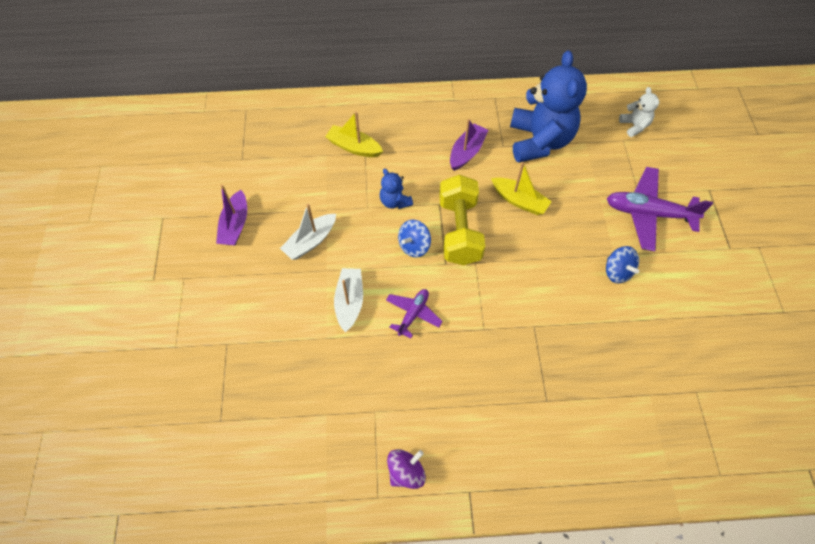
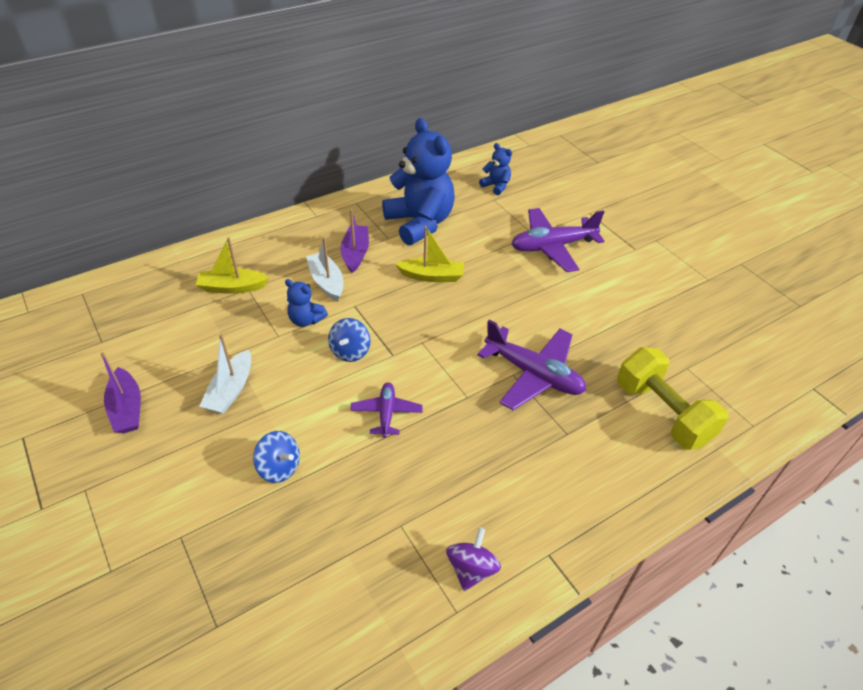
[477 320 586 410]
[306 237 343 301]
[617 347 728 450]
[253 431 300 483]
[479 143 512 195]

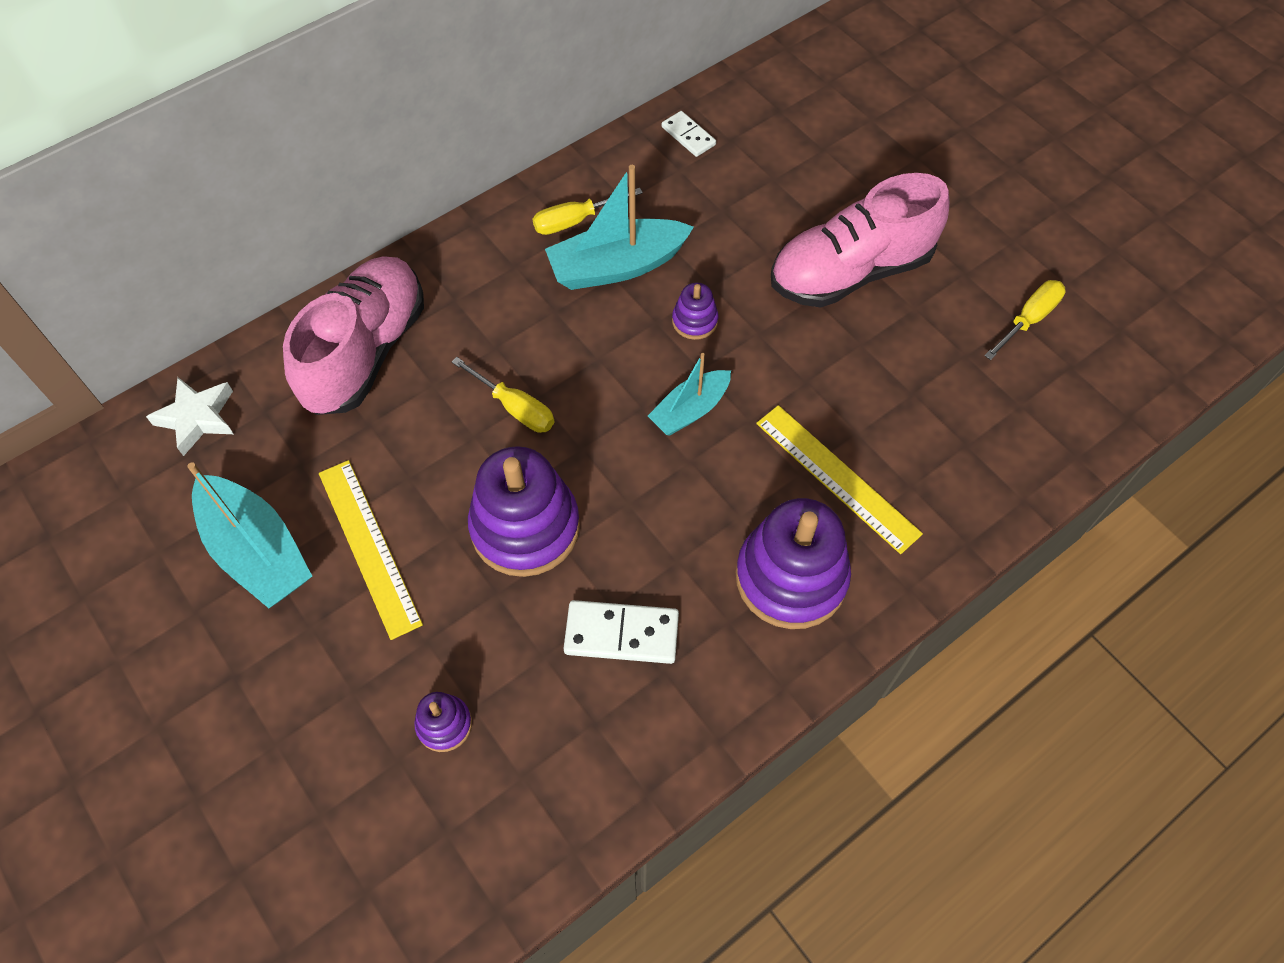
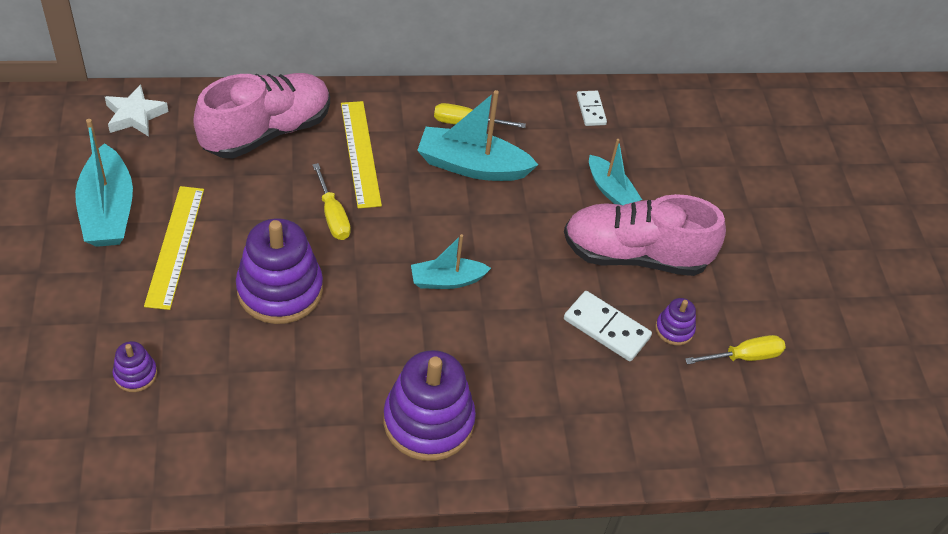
[589 139 642 205]
[564 291 652 361]
[655 298 696 345]
[341 101 382 208]

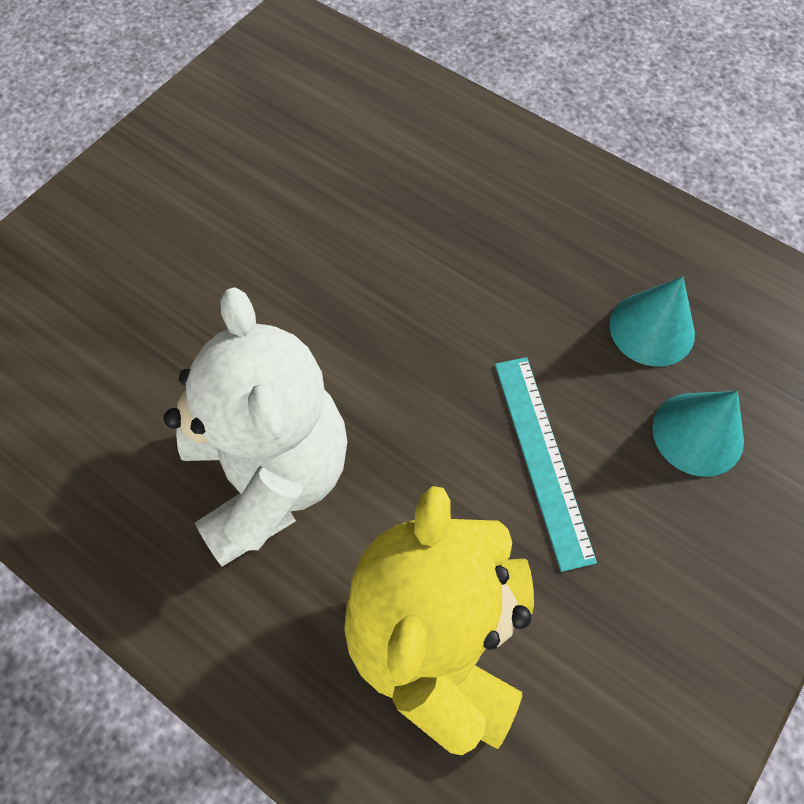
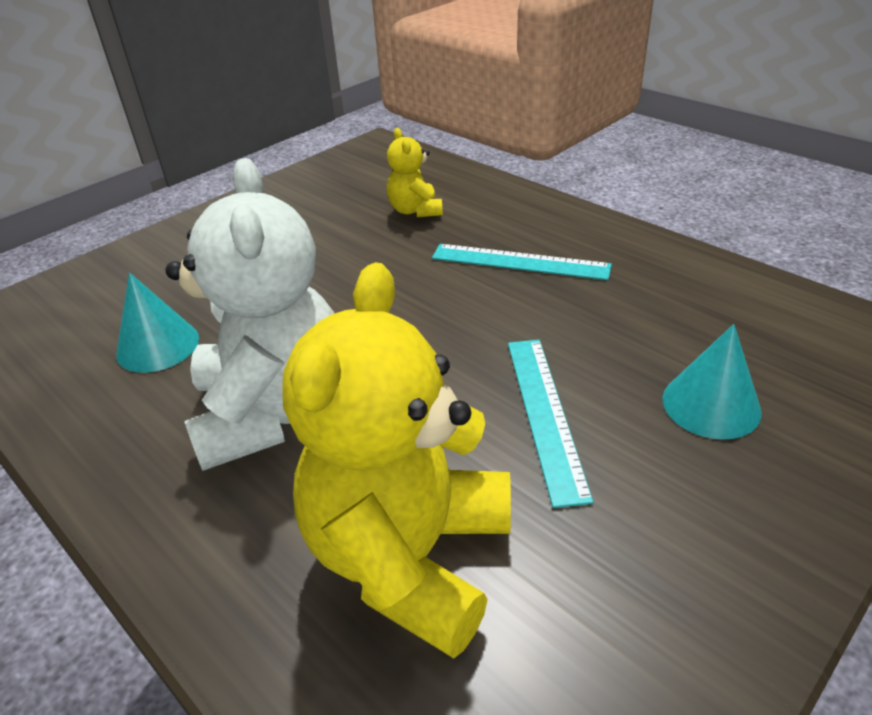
[387 128 443 217]
[432 244 612 280]
[116 273 199 373]

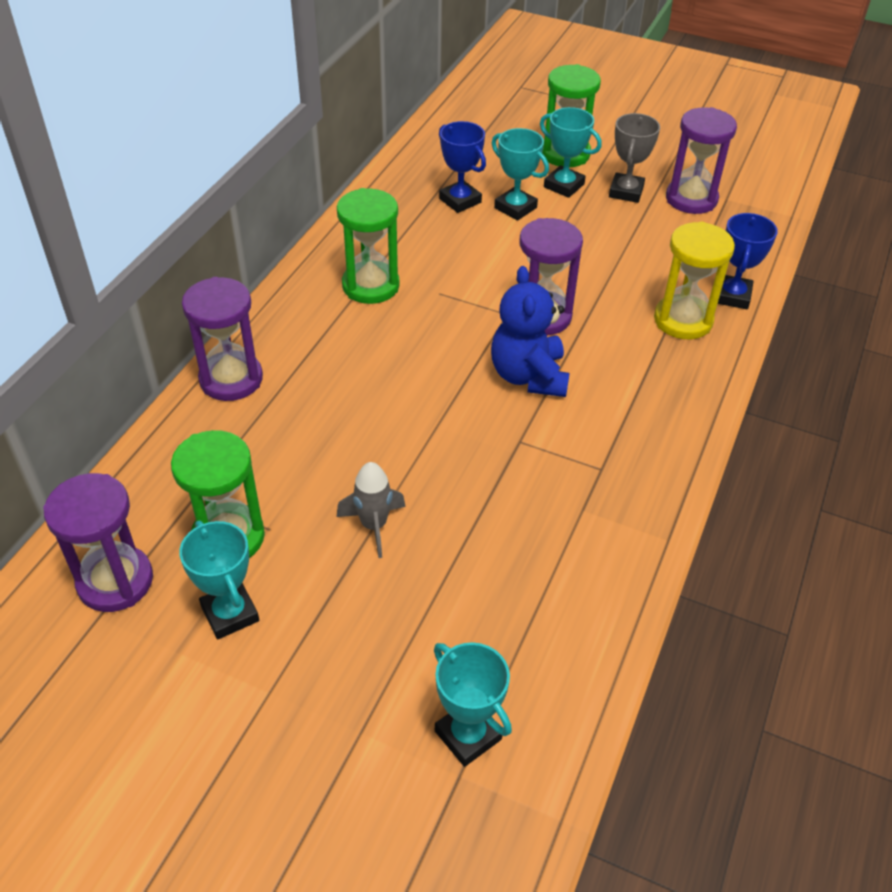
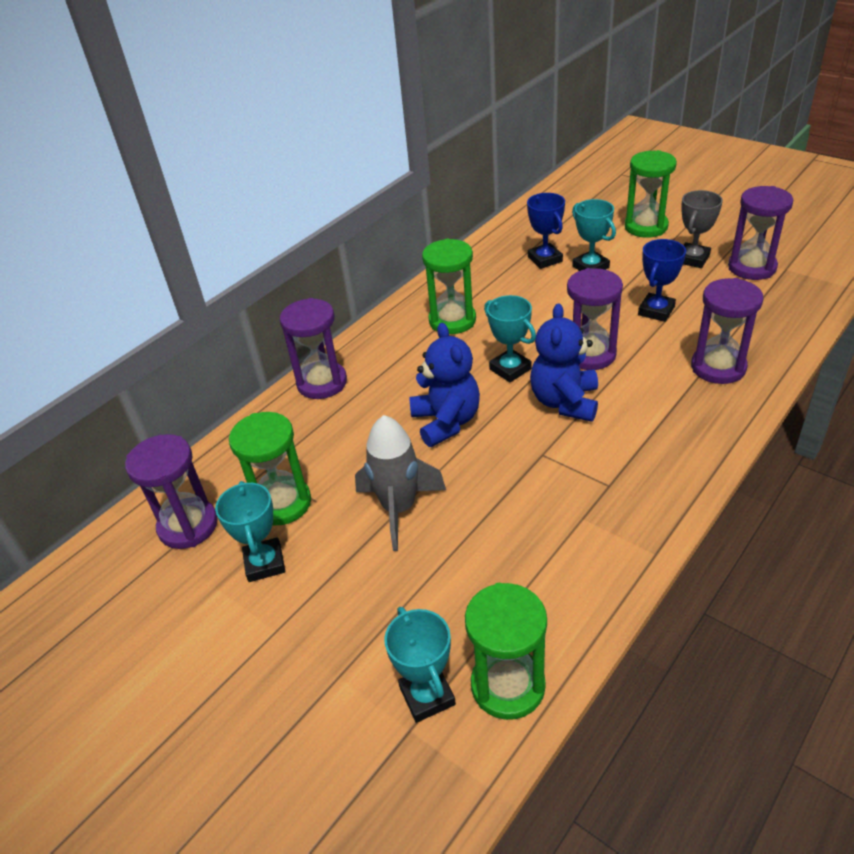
[409 323 480 447]
[465 583 547 720]
[484 295 536 382]
[638 239 686 322]
[691 278 763 384]
[355 415 446 551]

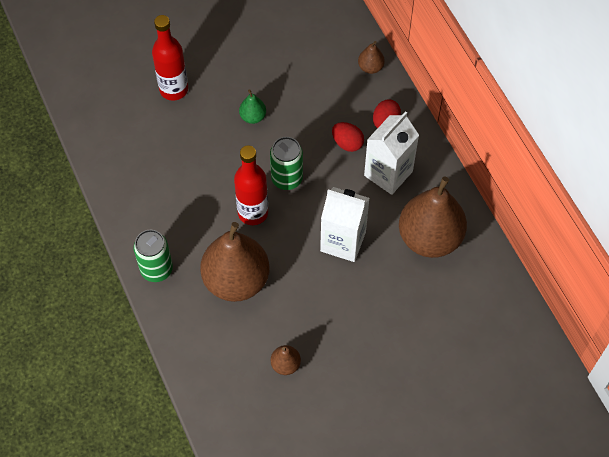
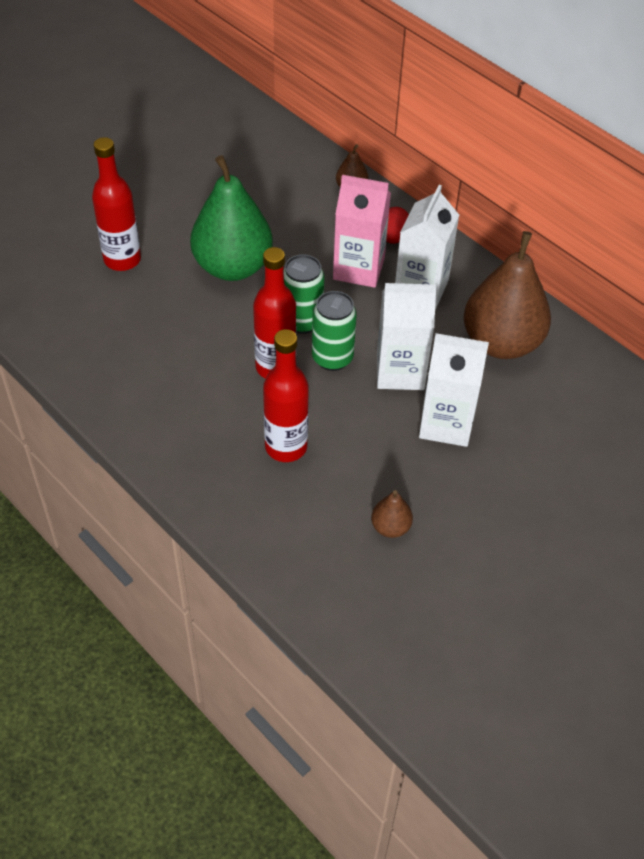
[419 333 489 447]
[312 291 357 371]
[263 329 309 462]
[333 175 391 288]
[190 155 273 281]

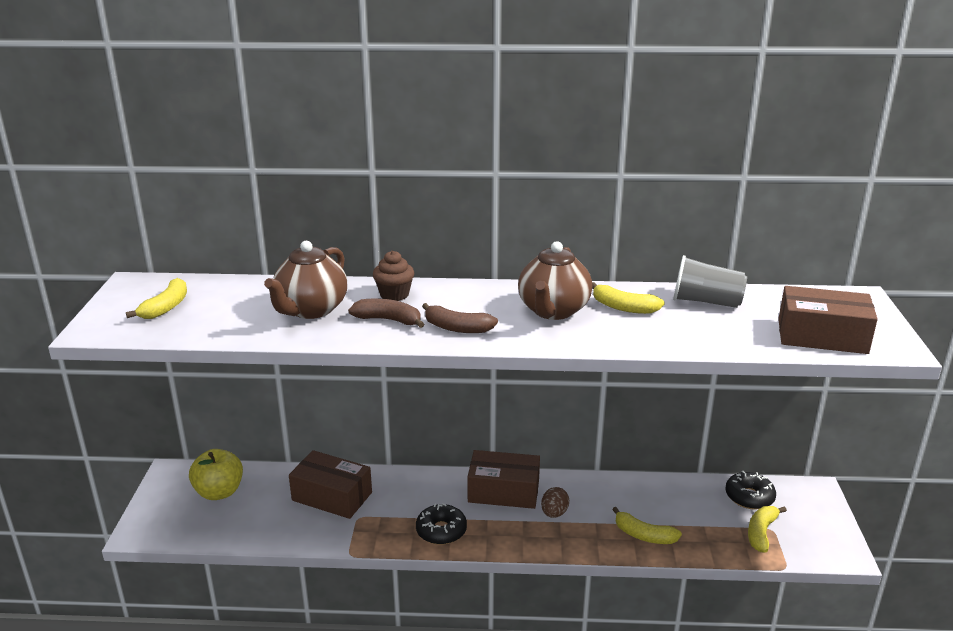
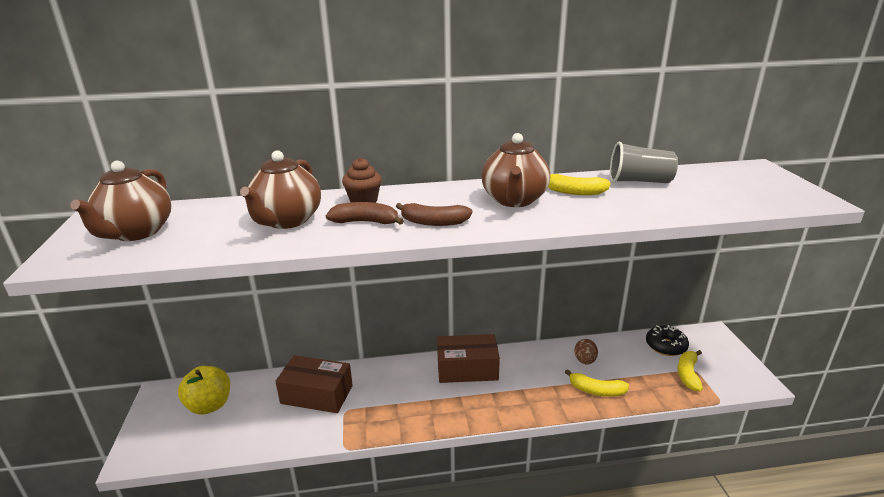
[416 503 467 545] (first image)
[778 286 878 354] (first image)
[574 339 598 365]
[70 161 171 241]

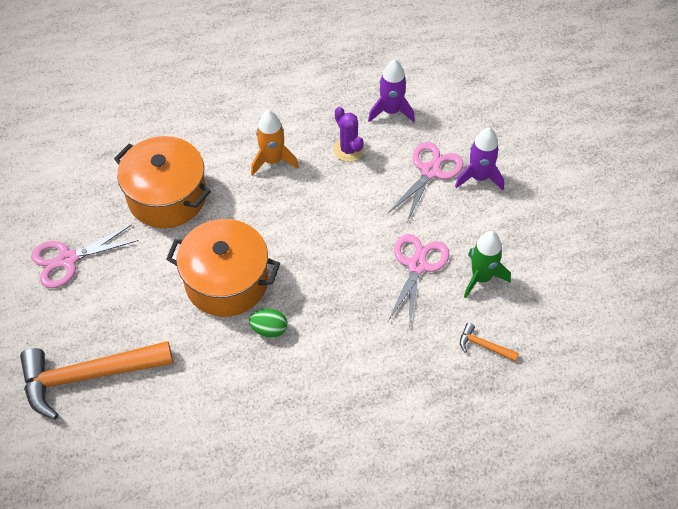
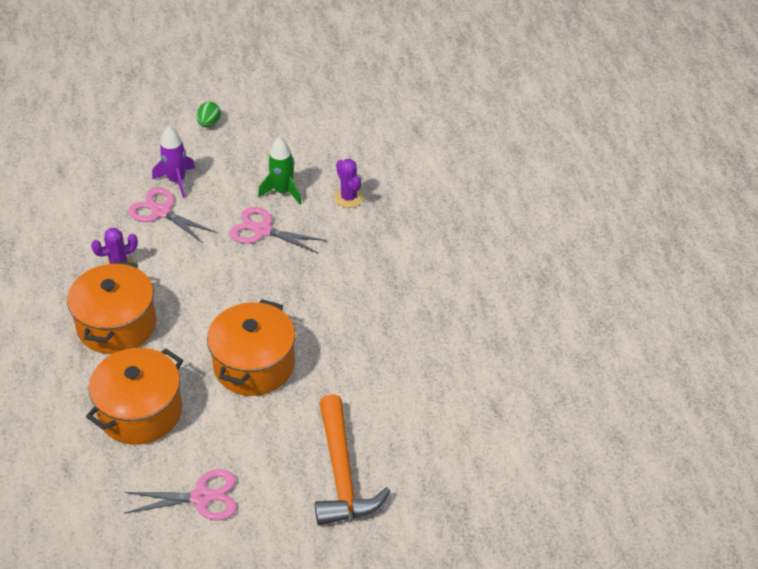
[368 59 415 122] (first image)
[197 102 221 127]
[67 261 156 354]
[334 159 364 208]
[124 469 237 521]

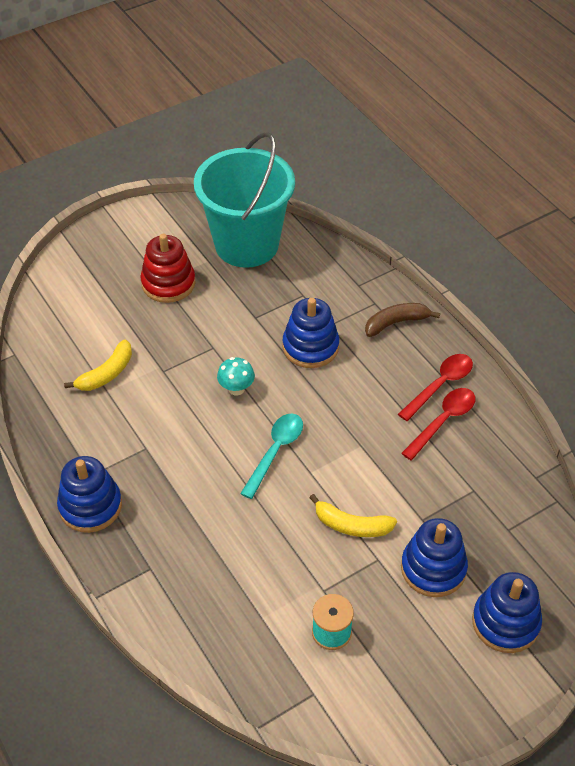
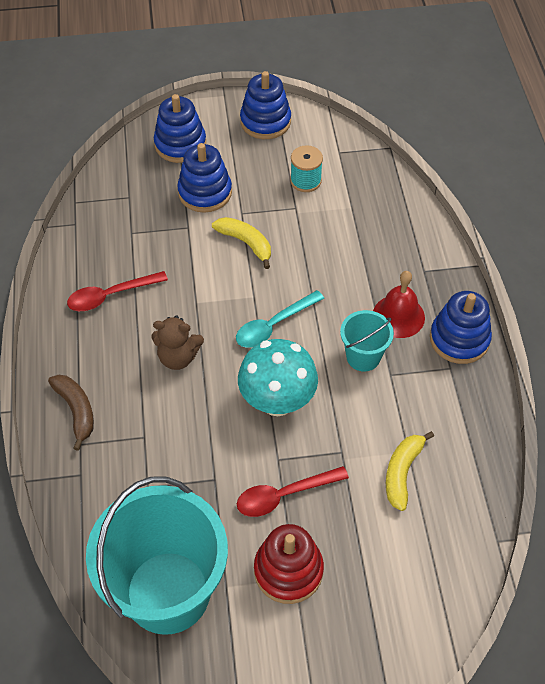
[151 315 204 370]
[340 310 394 372]
[373 271 425 338]
[240 71 291 139]
[237 466 349 517]
[386 431 434 511]
[48 375 94 451]
[238 339 318 416]

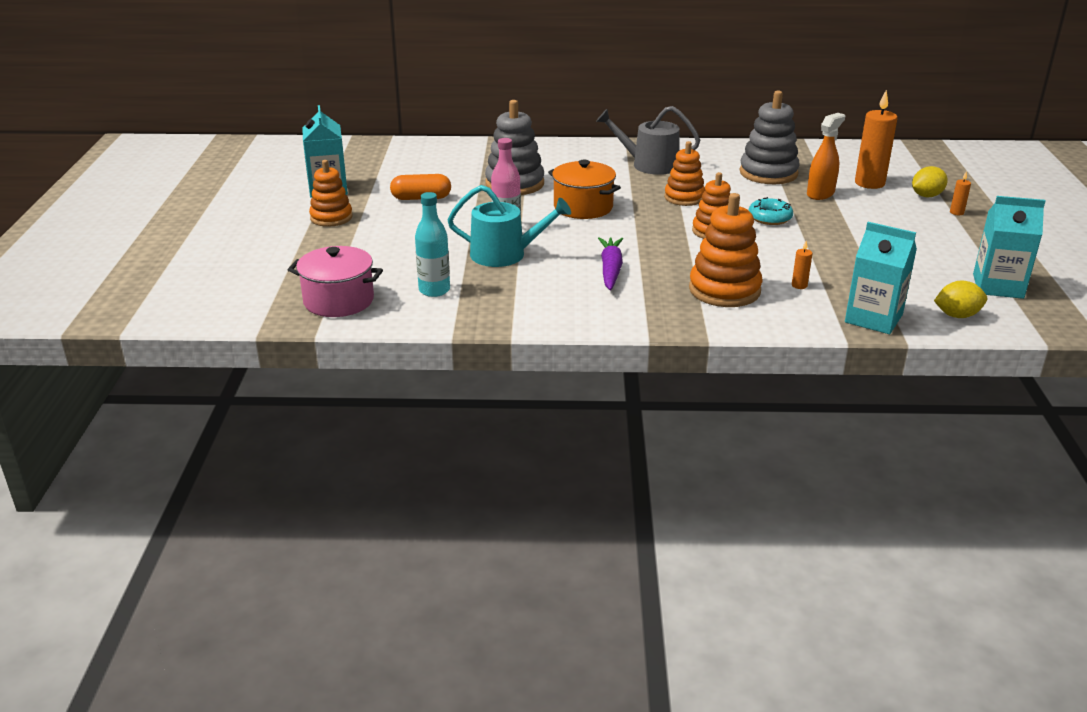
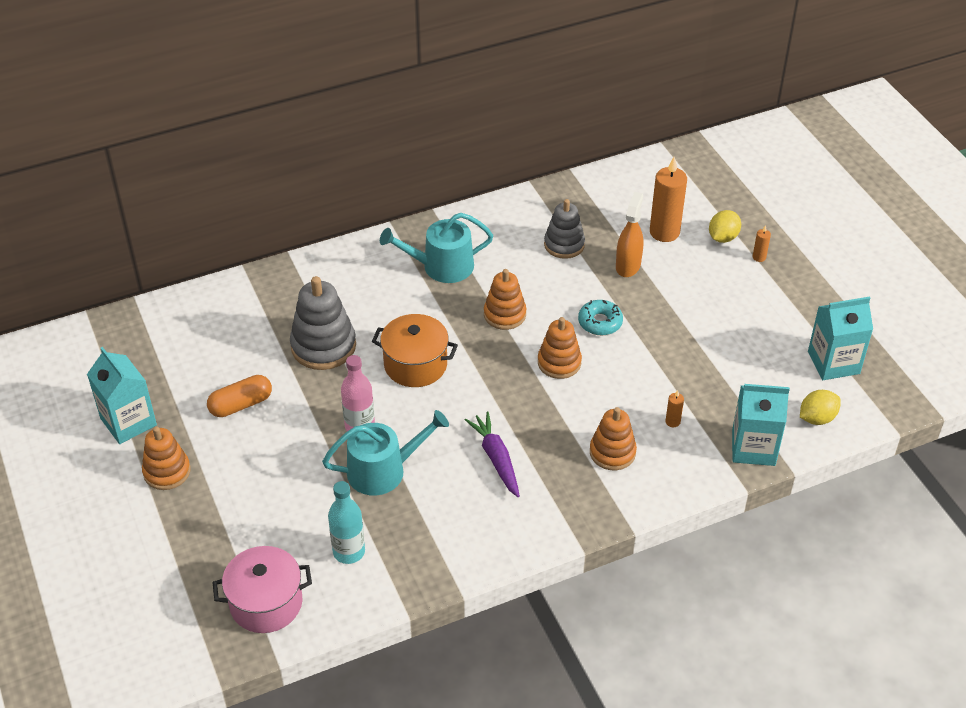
[380 213 493 283]
[590 407 637 470]
[544 199 585 259]

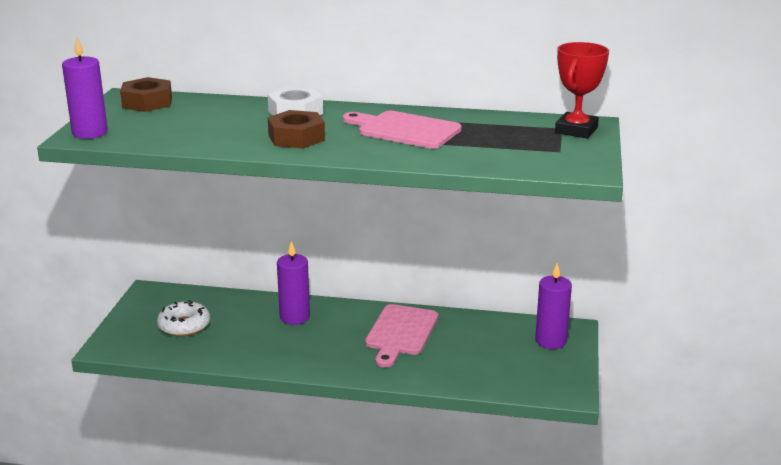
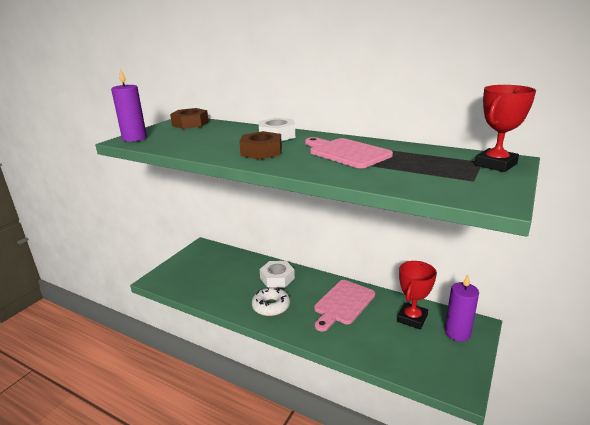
[397 261 437 329]
[252 287 290 316]
[260 261 295 288]

